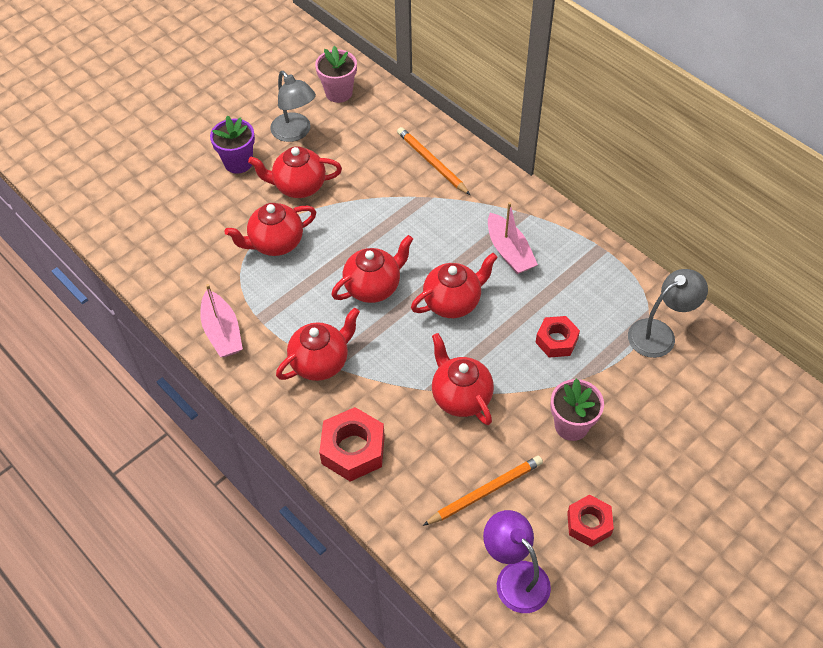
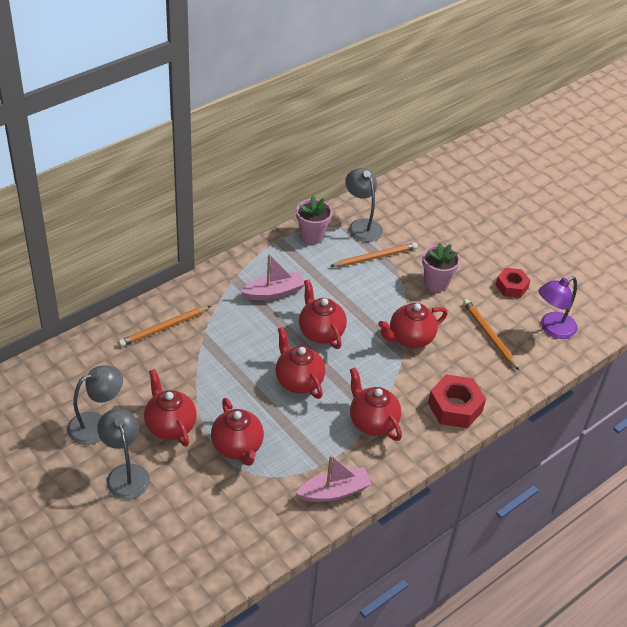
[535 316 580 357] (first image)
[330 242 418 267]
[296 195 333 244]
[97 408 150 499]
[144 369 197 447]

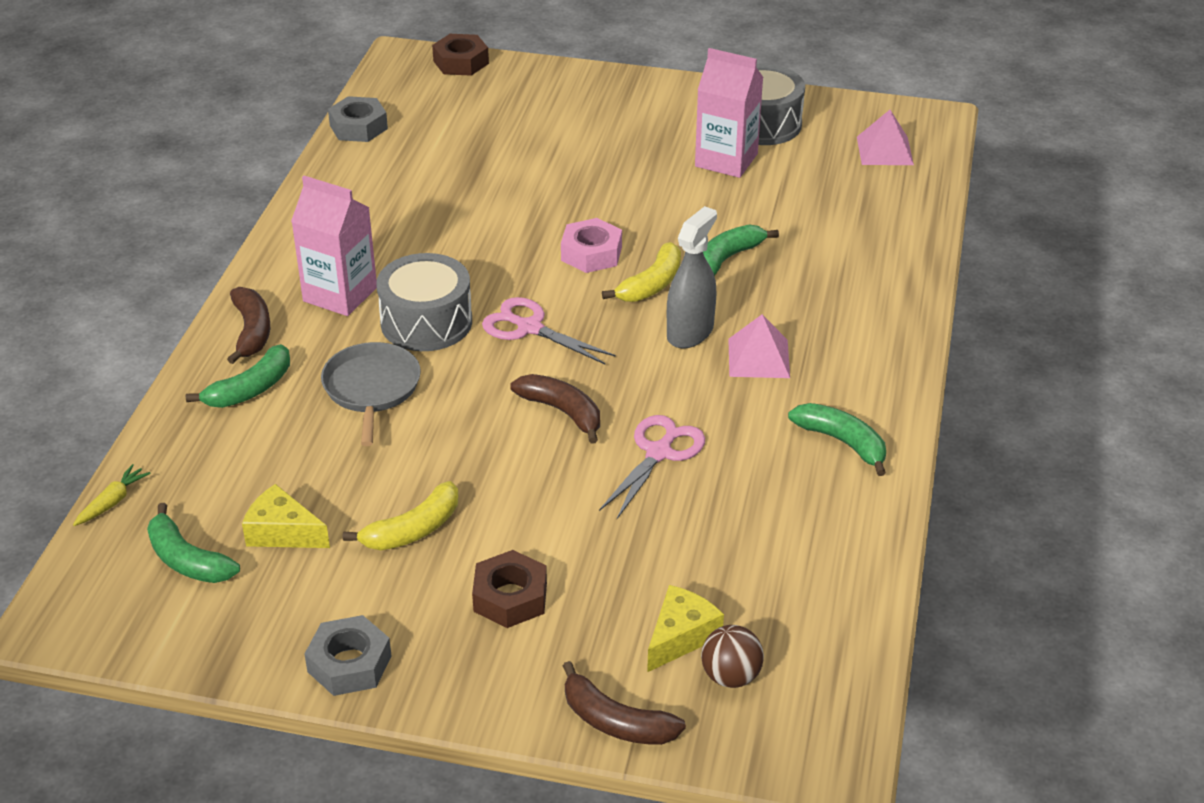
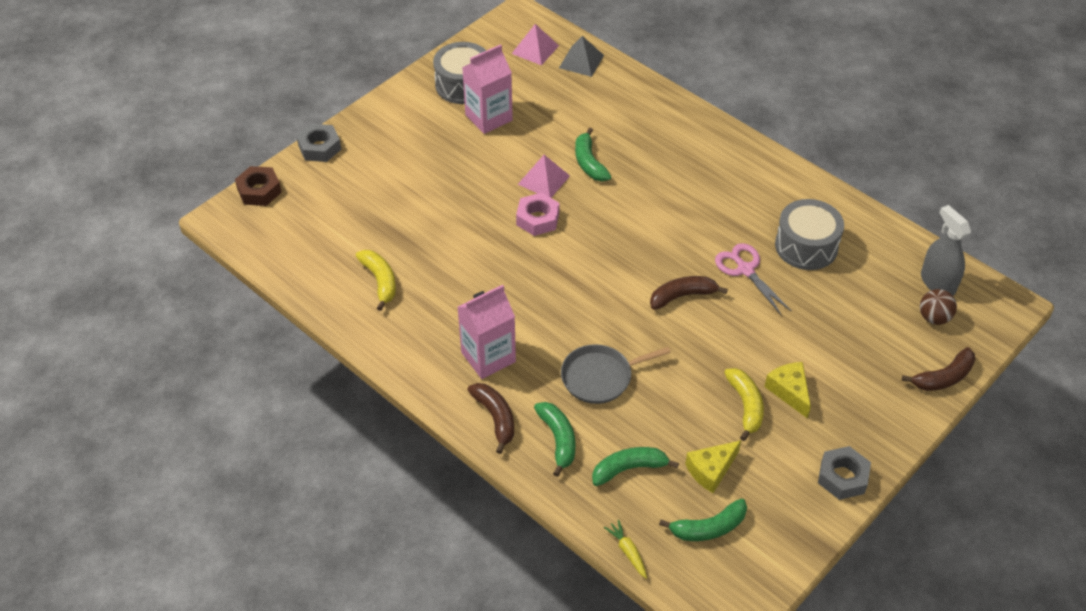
[472 550 547 628] (first image)
[482 297 615 364] (first image)
[559 36 604 77]
[297 124 341 162]
[775 199 844 270]
[356 250 396 311]
[764 362 811 419]
[921 205 971 296]
[518 155 570 198]
[592 447 679 486]
[467 383 514 454]
[561 344 671 404]

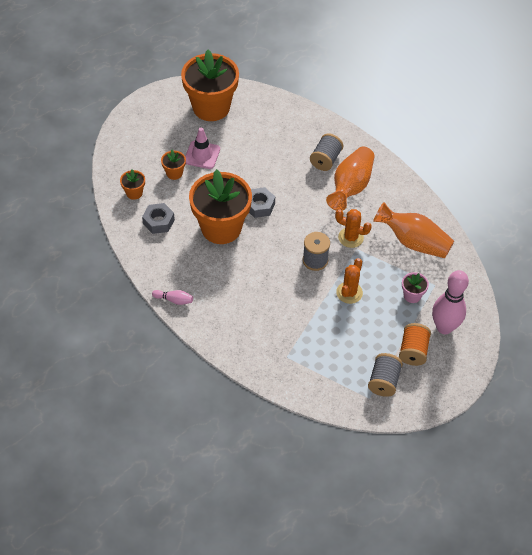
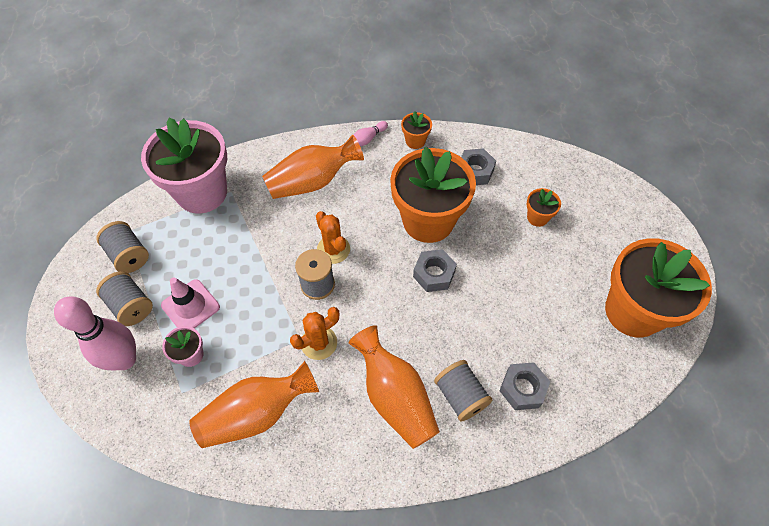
[141 118 227 214]
[262 135 364 199]
[499 362 550 410]
[401 111 432 149]
[161 277 220 329]
[316 211 350 264]
[96 271 153 326]

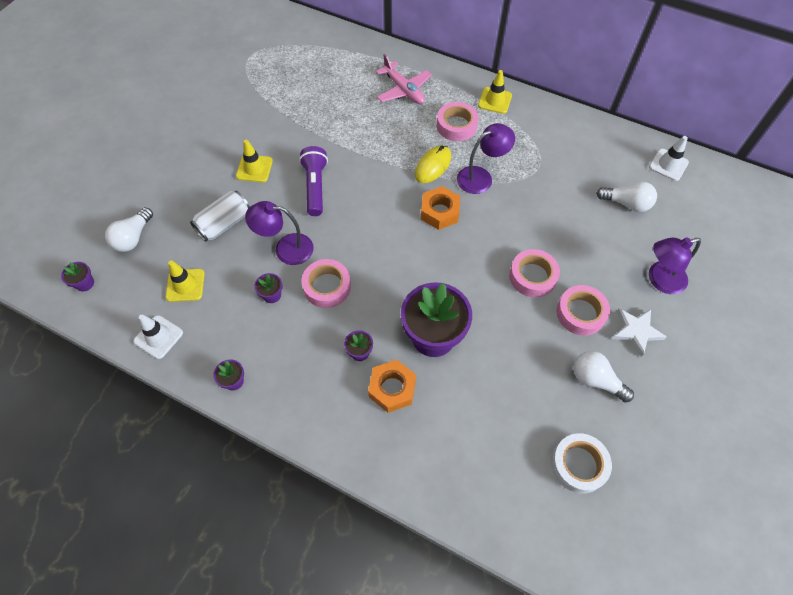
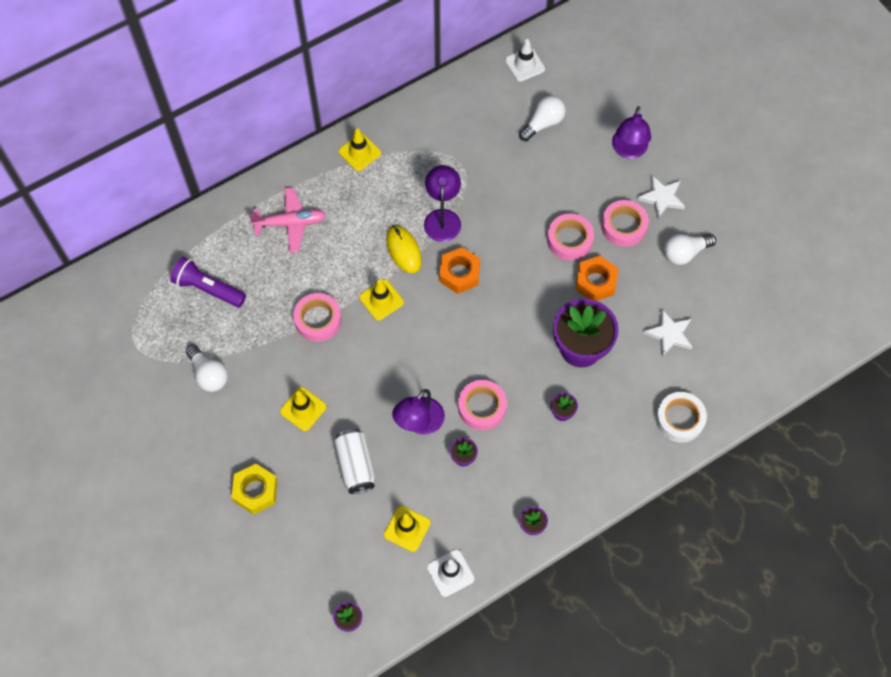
[231 464 278 515]
[359 279 404 321]
[644 309 692 357]
[186 345 228 392]
[170 257 246 308]
[575 256 618 301]
[293 293 342 342]
[656 392 707 443]

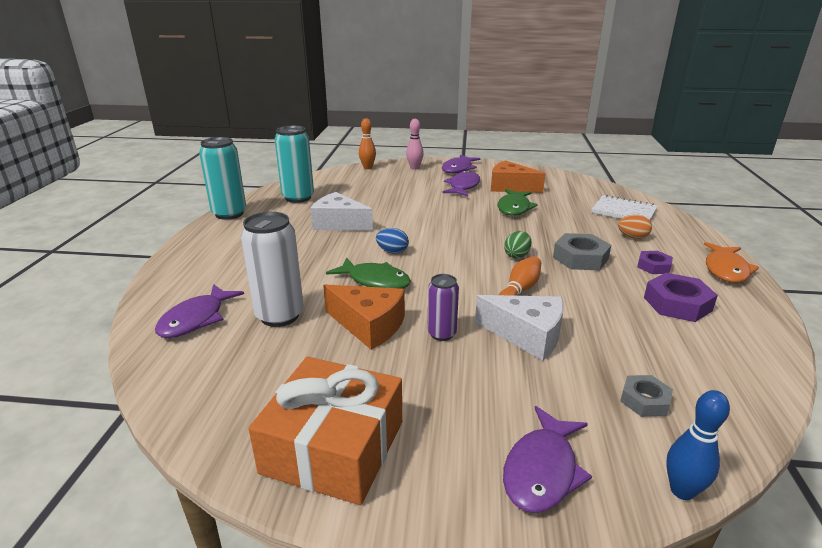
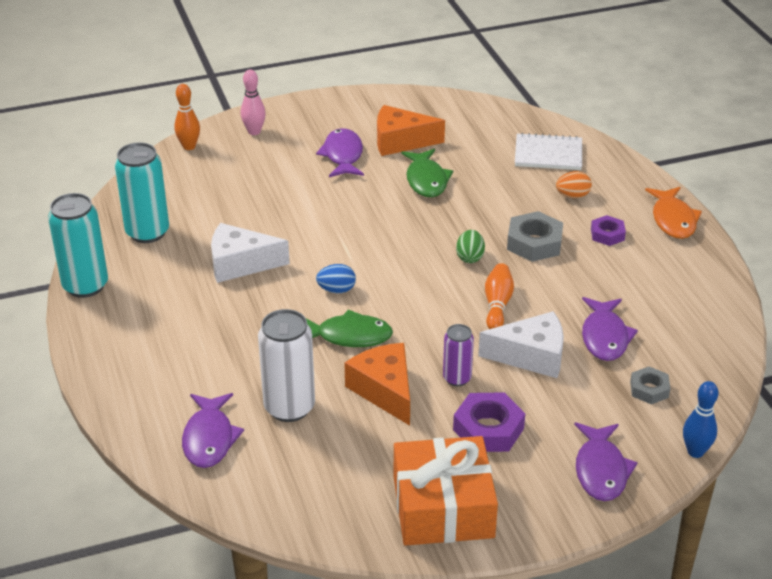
[582 297 638 361]
[453 392 525 452]
[344 343 410 426]

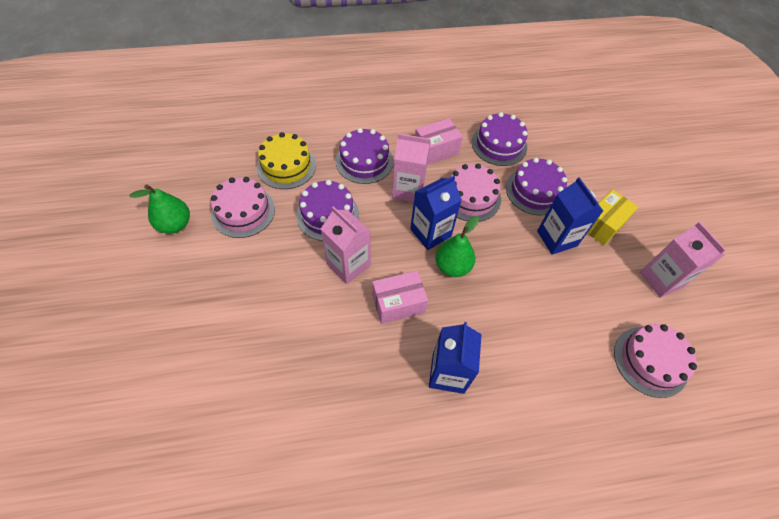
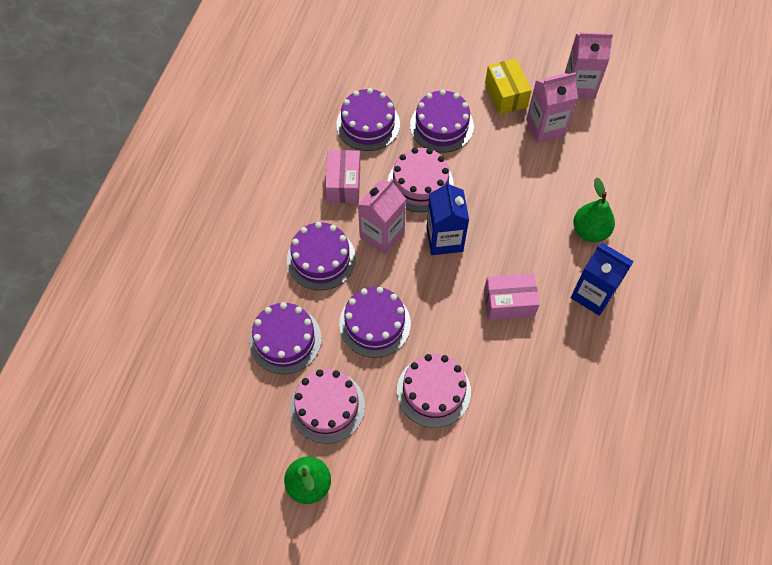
[537 177 603 255] (first image)
[526 73 578 143]
[573 177 615 242]
[397 354 471 428]
[249 302 322 374]
[484 273 540 320]

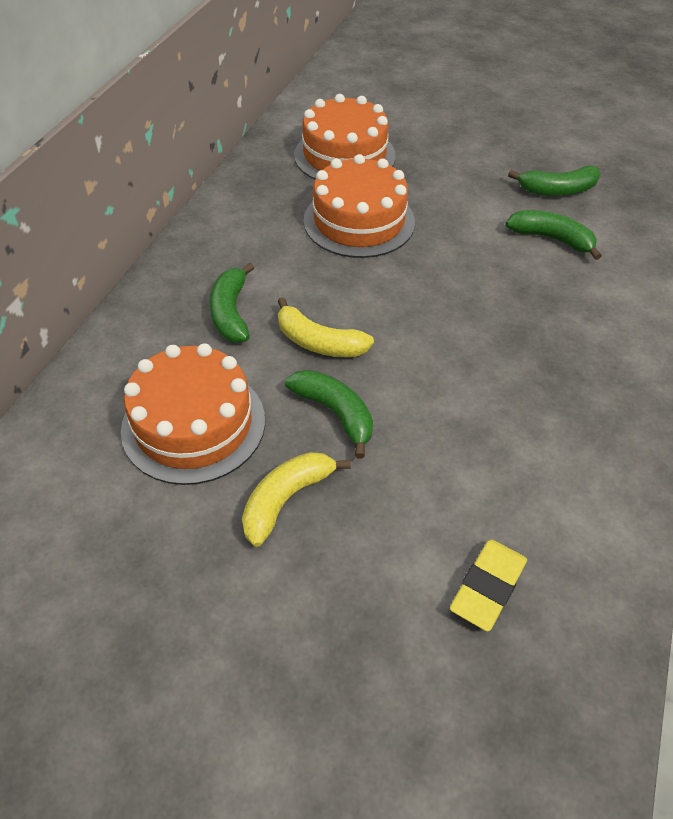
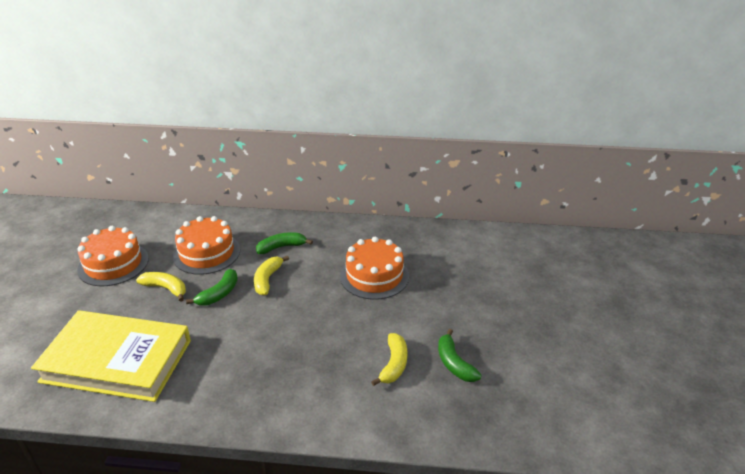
[77 226 149 286]
[31 310 191 402]
[371 333 408 386]

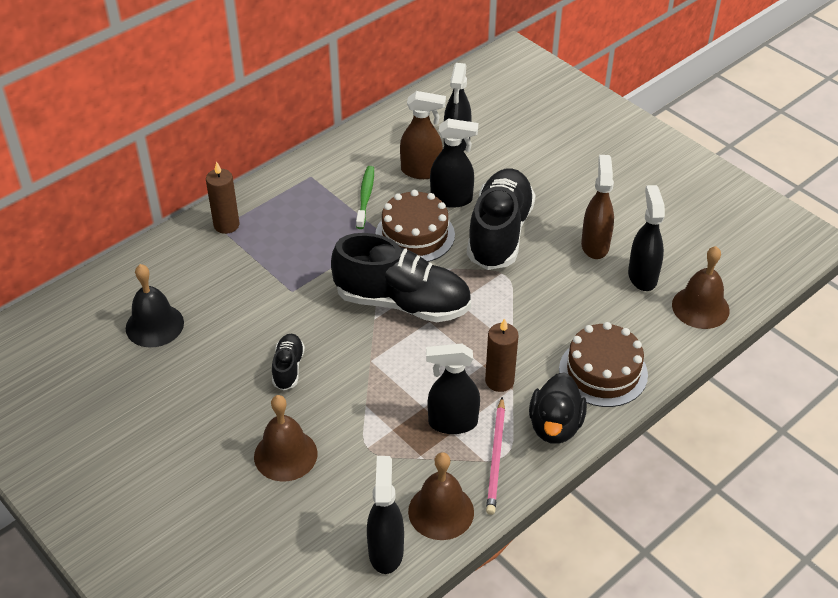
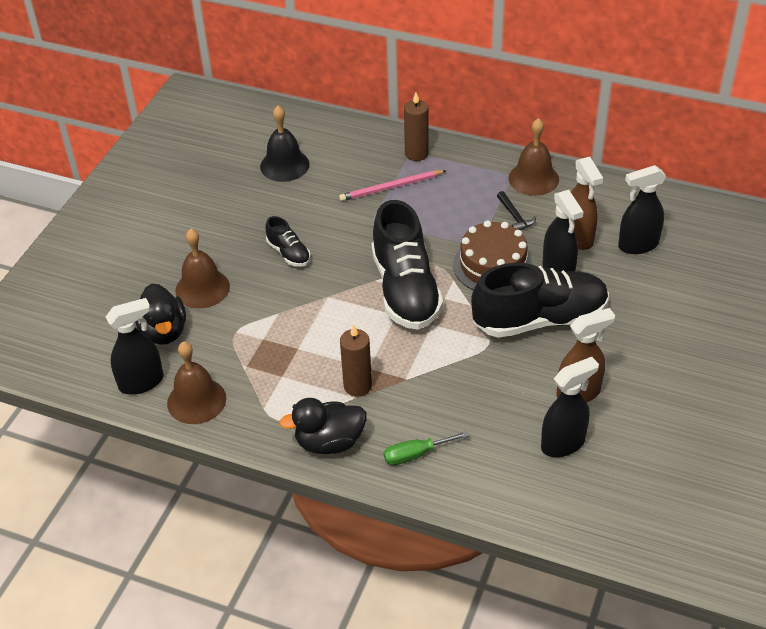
[426 343 480 434] (first image)
[135 284 186 345]
[339 170 447 201]
[509 118 559 196]
[497 191 536 230]
[383 431 469 465]
[265 216 311 267]

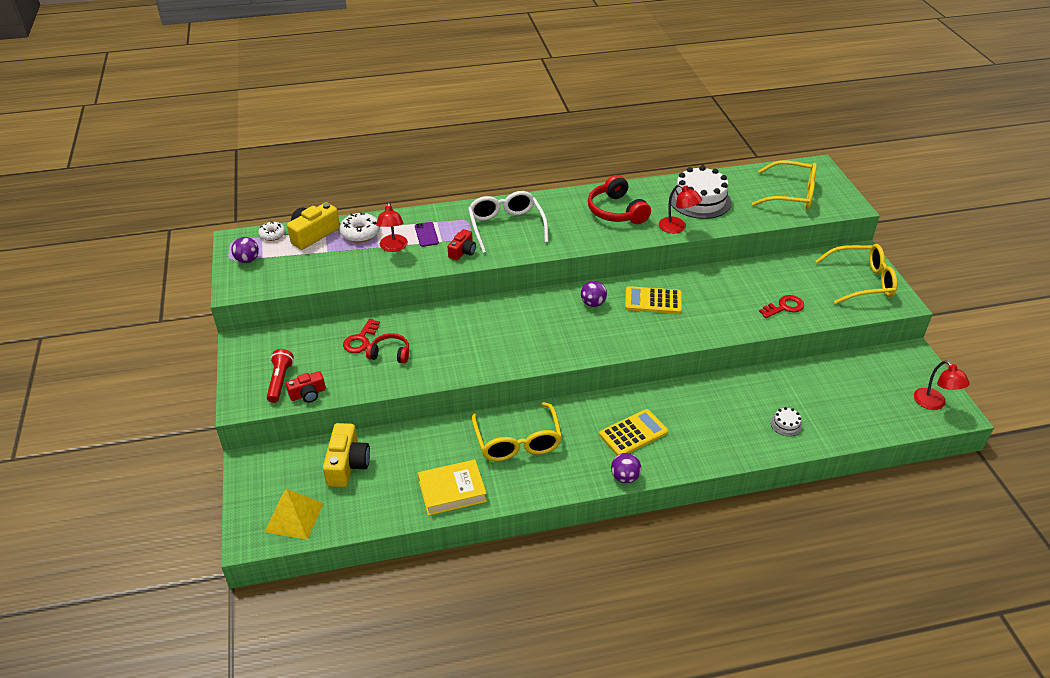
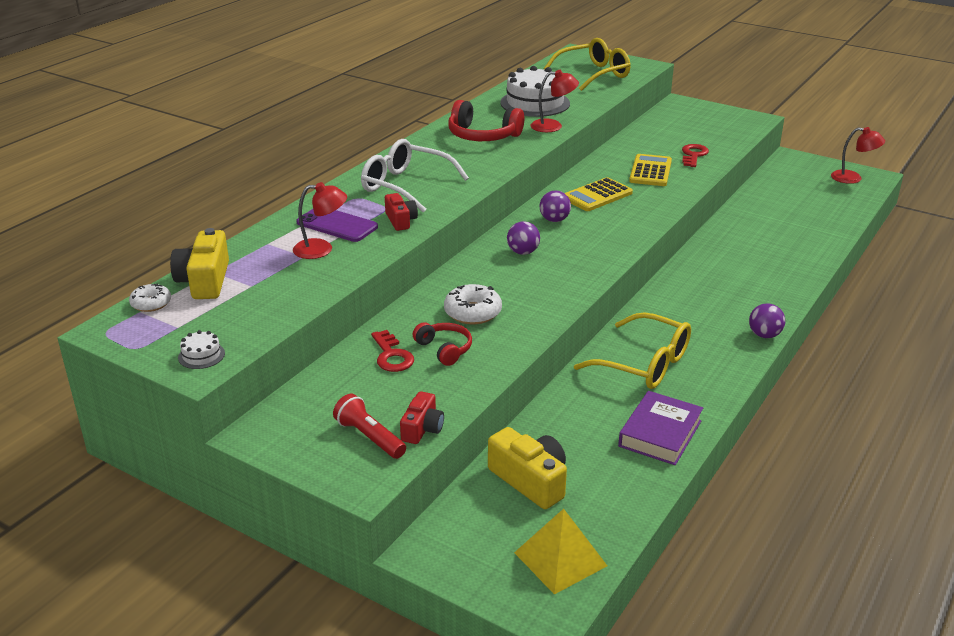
[816 244 897 304] (first image)
[507 221 540 255]
[444 284 502 324]
[629 154 672 186]
[178 330 225 369]
[618 391 703 465]
[413 322 472 366]
[293 182 347 259]
[296 209 378 242]

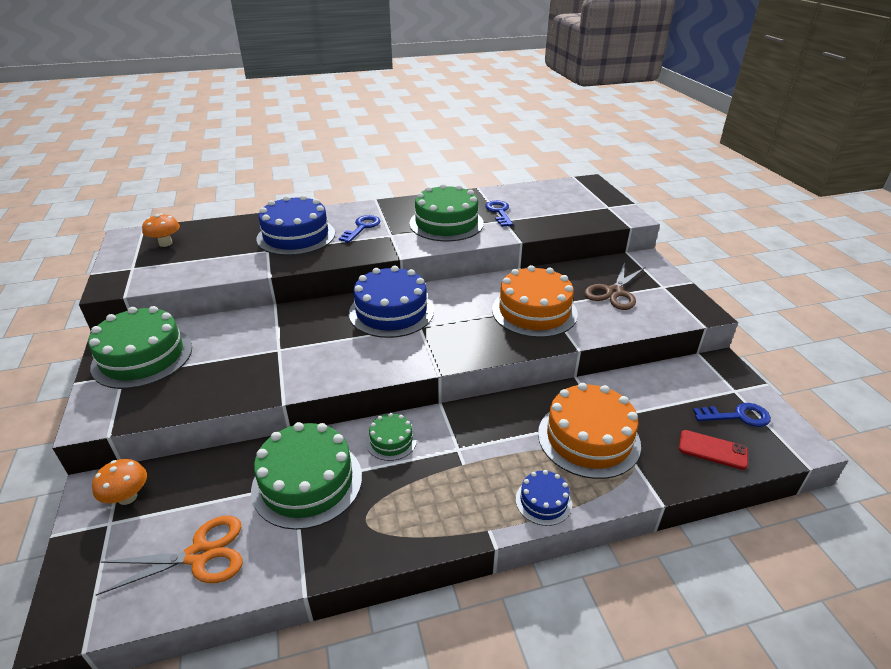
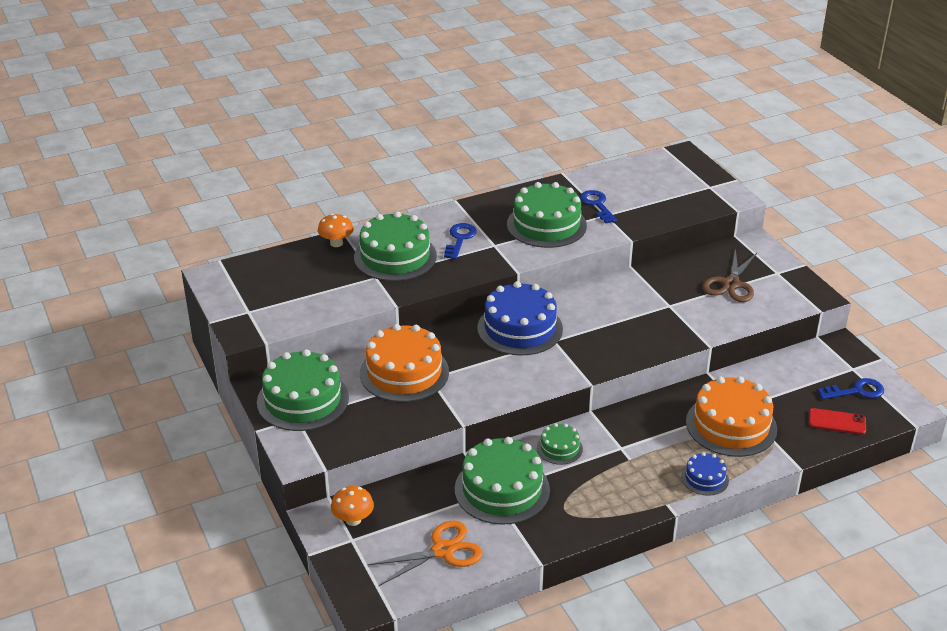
[318 214 354 247]
[360 324 449 402]
[354 211 437 281]

